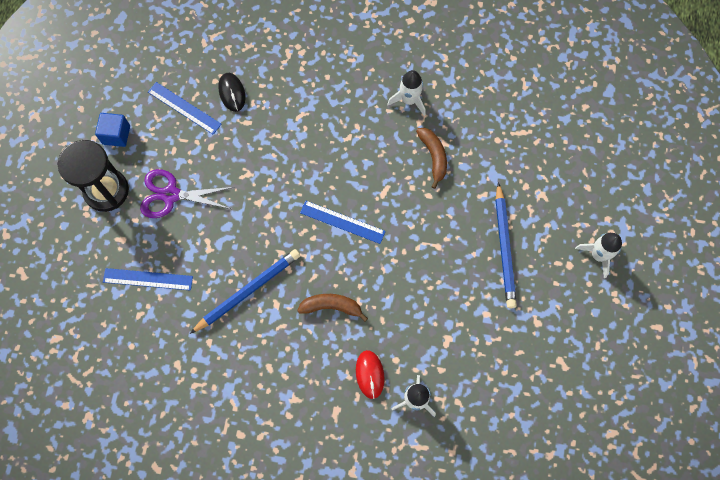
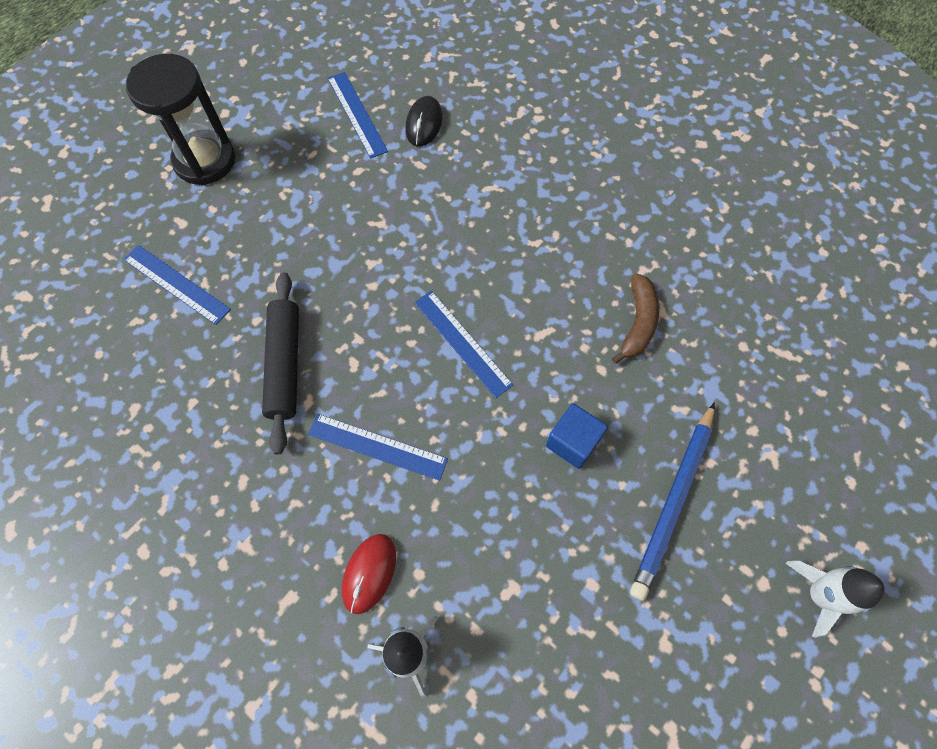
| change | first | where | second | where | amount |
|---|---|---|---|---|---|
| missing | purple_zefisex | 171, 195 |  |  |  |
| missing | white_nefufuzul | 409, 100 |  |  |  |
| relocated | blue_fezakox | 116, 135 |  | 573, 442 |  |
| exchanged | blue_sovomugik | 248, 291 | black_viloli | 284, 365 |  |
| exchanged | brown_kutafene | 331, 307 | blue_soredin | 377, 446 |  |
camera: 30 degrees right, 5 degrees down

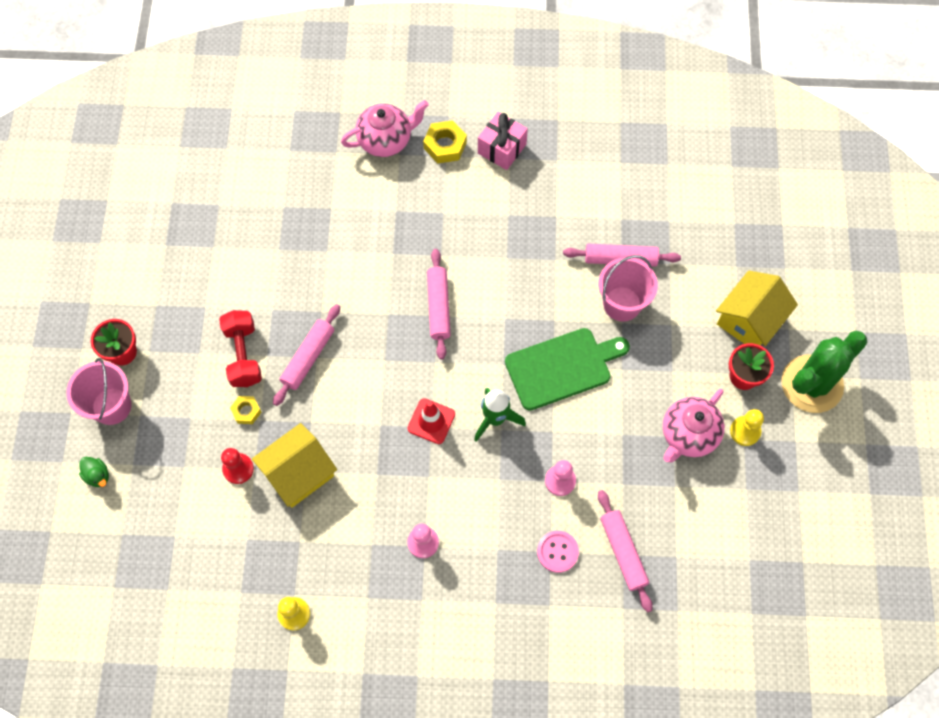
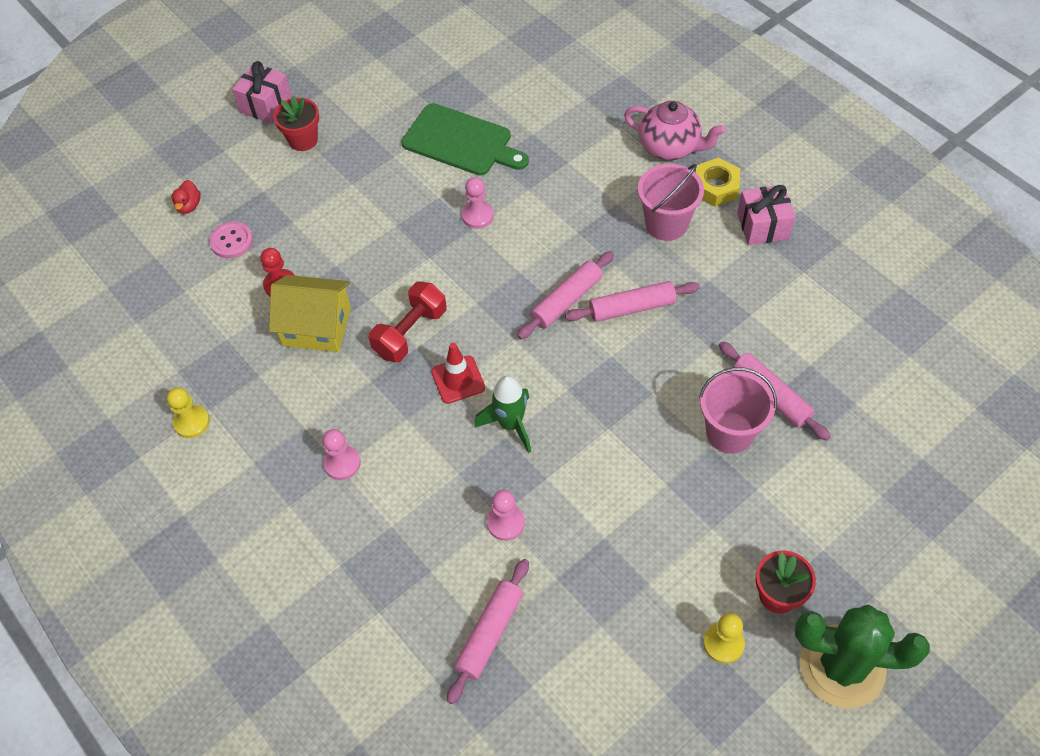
| change | first | where | second | where | amount |
|---|---|---|---|---|---|
| missing | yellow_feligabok | 246, 411 |  |  |  |
| missing | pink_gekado | 688, 435 |  |  |  |
| missing | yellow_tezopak | 749, 320 |  |  |  |
| appeared |  |  | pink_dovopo | 266, 105 |  |
| appeared |  |  | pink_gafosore | 477, 216 |  |
| relocated | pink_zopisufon | 111, 406 |  | 666, 224 |  |
| relocated | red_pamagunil | 243, 355 |  | 410, 333 |  |
| relocated | pink_viloli | 308, 358 |  | 632, 308 |  |
| relocated | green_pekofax | 562, 367 |  | 461, 141 |  |
| relocated | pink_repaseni | 557, 552 |  | 231, 241 |  |
| colour | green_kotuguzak | 97, 475 | red_kotuguzak | 189, 206 |  |
camera: 50 degrees right, 10 degrees down

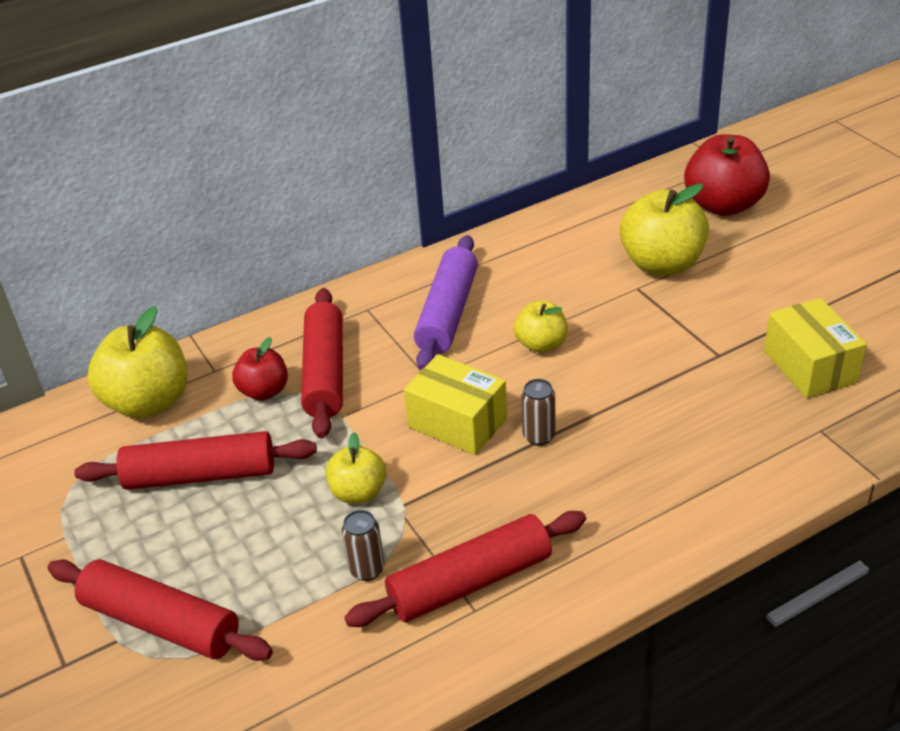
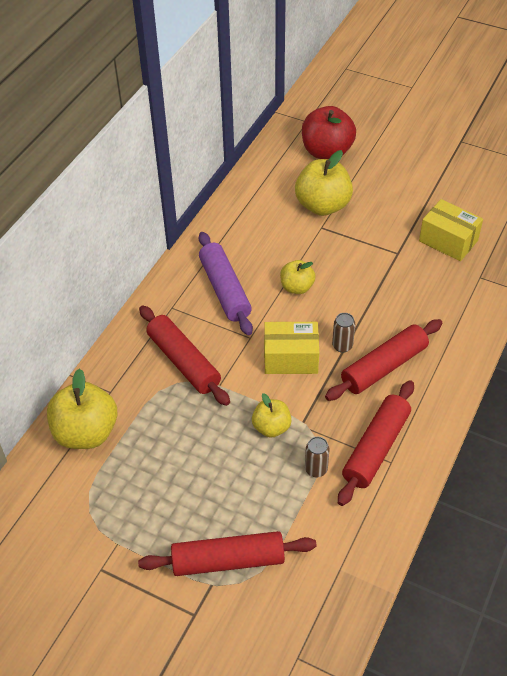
| change | first | where | second | where | amount |
|---|---|---|---|---|---|
| missing | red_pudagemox | 264, 391 |  |  |  |
| relocated | red_viloli | 200, 475 |  | 384, 367 |  |
camera: 35 degrees left, 10 degrees up

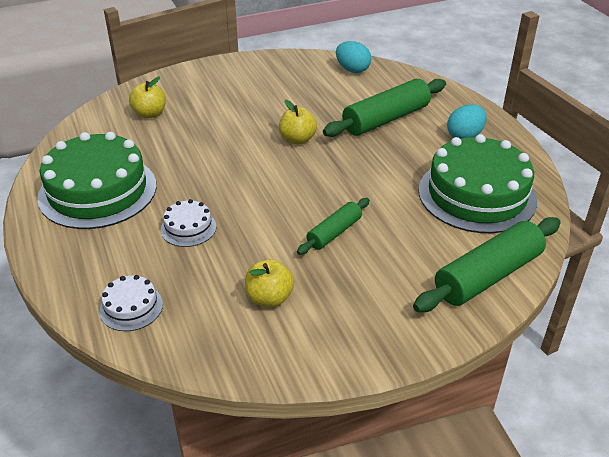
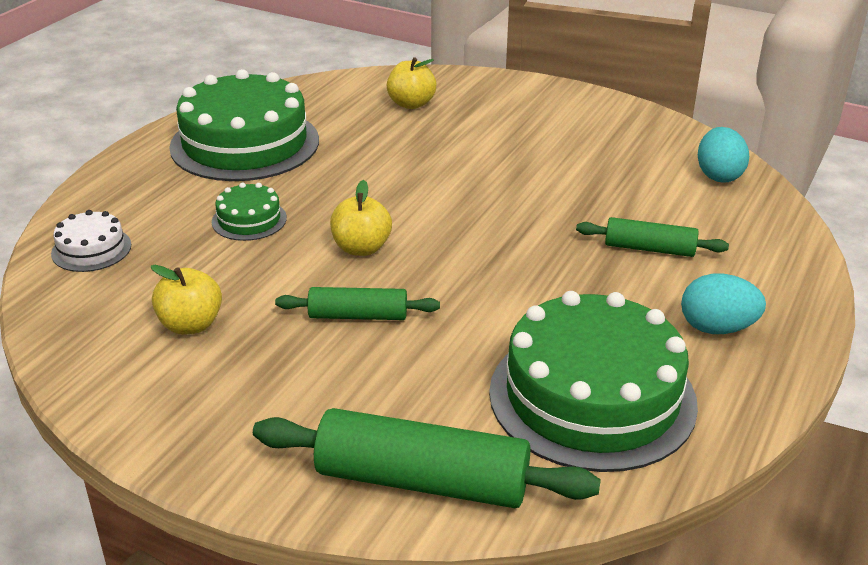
| change | first | where | second | where | amount |
|---|---|---|---|---|---|
| relocated | yellow_pudagemox | 297, 139 |  | 361, 248 |  |
| colour | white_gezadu | 188, 228 | green_gezadu | 249, 220 |  |
| size | green_viloli | 386, 119 |  | 649, 249 | x0.57 |
camera: 50 degrees right, 5 degrees down

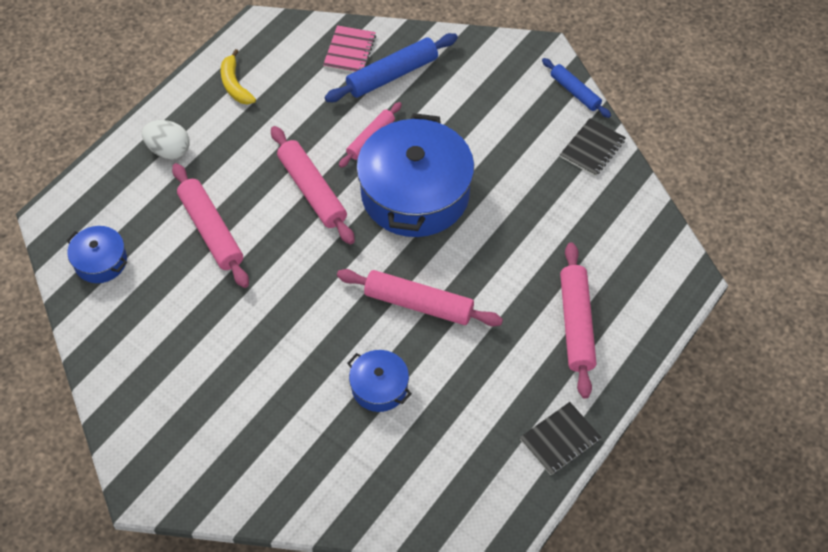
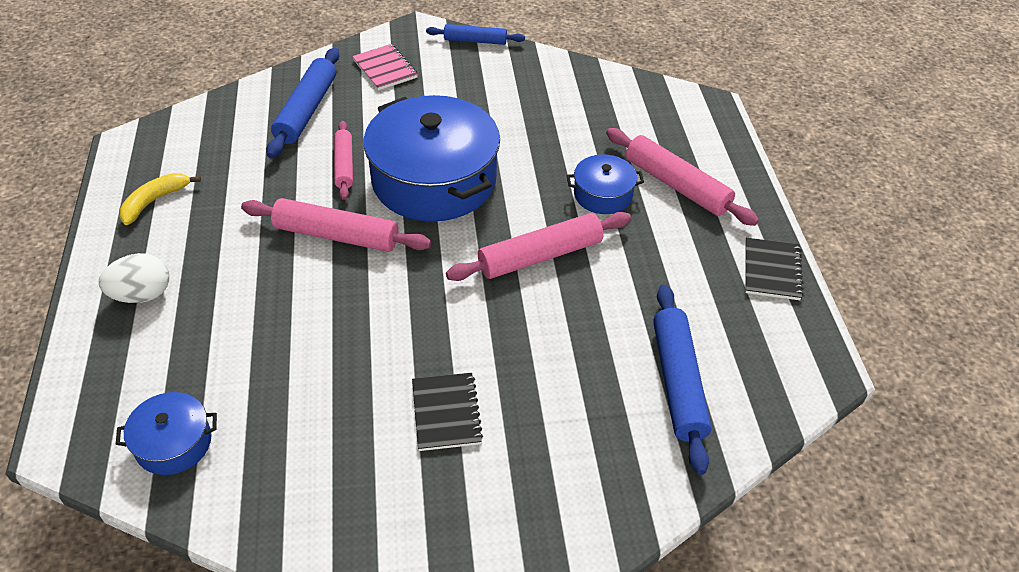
| change | first | where | second | where | amount |
|---|---|---|---|---|---|
| missing | pink_viloli | 211, 231 |  |  |  |
| appeared |  |  | blue_viloli | 678, 382 |  |
| relocated | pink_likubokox | 350, 51 |  | 385, 69 |  |
| relocated | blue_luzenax | 379, 387 |  | 603, 194 |  |
| relocated | black_likubokox | 592, 148 |  | 446, 413 |  |
| spun | yellow_kutafene | 235, 84 |  | 155, 201 | 105 degrees clockwise |
camera: 45 degrees left, 10 degrees down

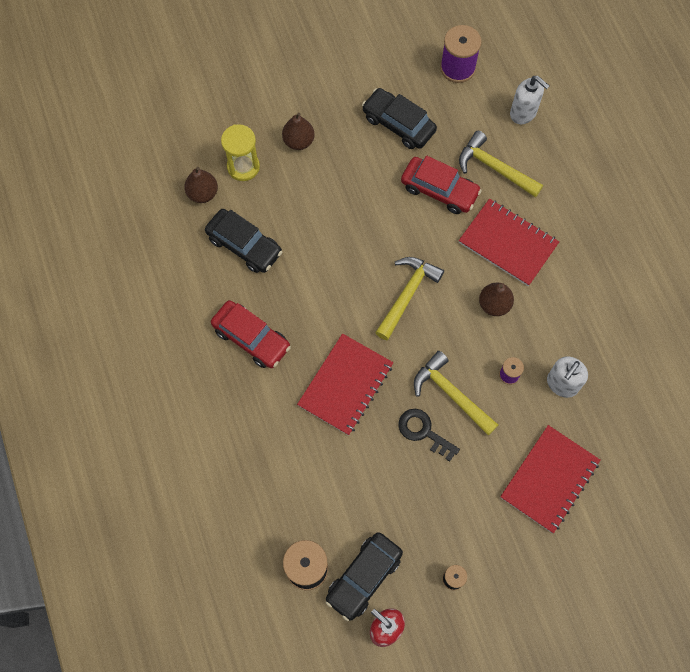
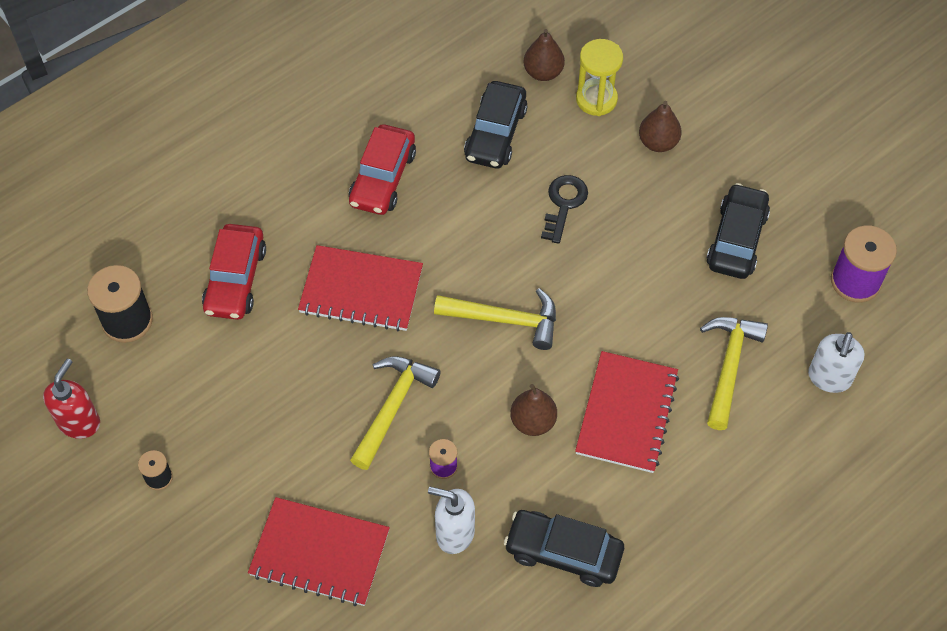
| change | first | where | second | where | amount |
|---|---|---|---|---|---|
| relocated | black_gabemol | 364, 577 |  | 563, 553 |  |
| relocated | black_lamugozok | 423, 432 |  | 564, 204 |  |
| relocated | red_gabemol | 439, 190 |  | 236, 279 |  |
camera: 70 degrees right, 10 degrees down

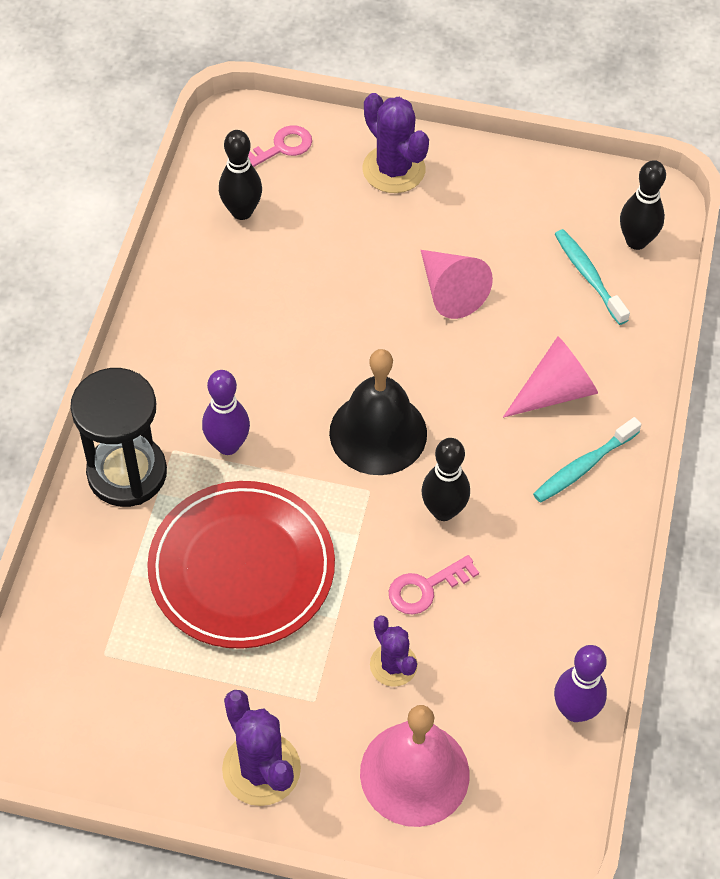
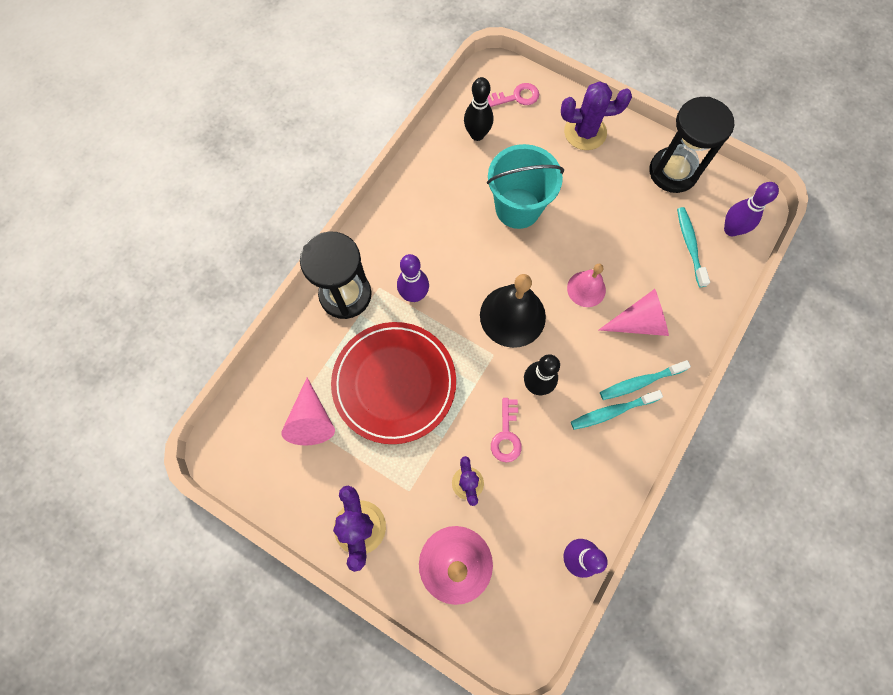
| change | first | where | second | where | amount |
|---|---|---|---|---|---|
| appeared |  |  | turquoise_zopisufon | 518, 208 |  |
| appeared |  |  | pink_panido | 586, 289 |  |
| appeared |  |  | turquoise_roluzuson | 612, 411 |  |
| appeared |  |  | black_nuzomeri | 673, 172 |  |
| relocated | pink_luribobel | 450, 291 |  | 311, 419 |  |
| colour | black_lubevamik | 636, 241 | purple_lubevamik | 731, 229 |  |
| spun | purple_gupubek | 393, 169 |  | 585, 132 | 75 degrees counterclockwise |
| spun | pink_lamugozok | 425, 588 |  | 506, 435 | 75 degrees counterclockwise |
camera: 20 degrees right, 15 degrees up

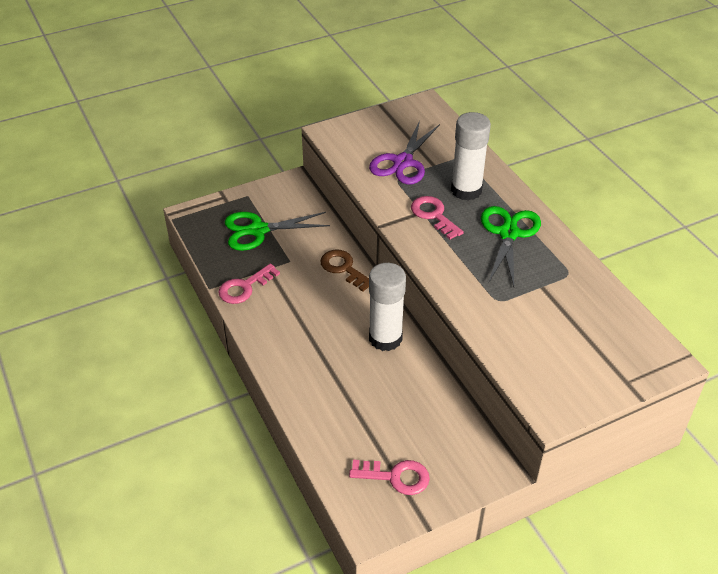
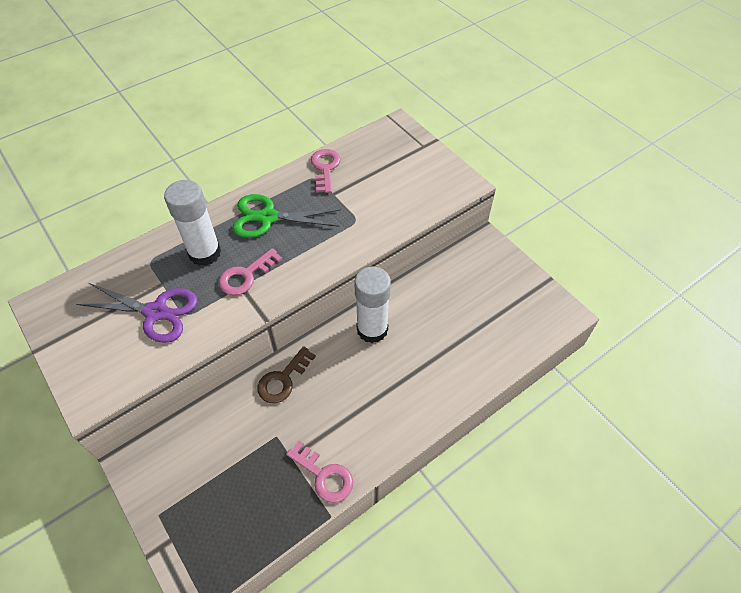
| change | first | where | second | where | amount |
|---|---|---|---|---|---|
| missing | green_zefisex | 258, 230 |  |  |  |
| relocated | pink_lamugozok | 396, 477 |  | 325, 168 |  |
camera: 100 degrees left, 10 degrees up

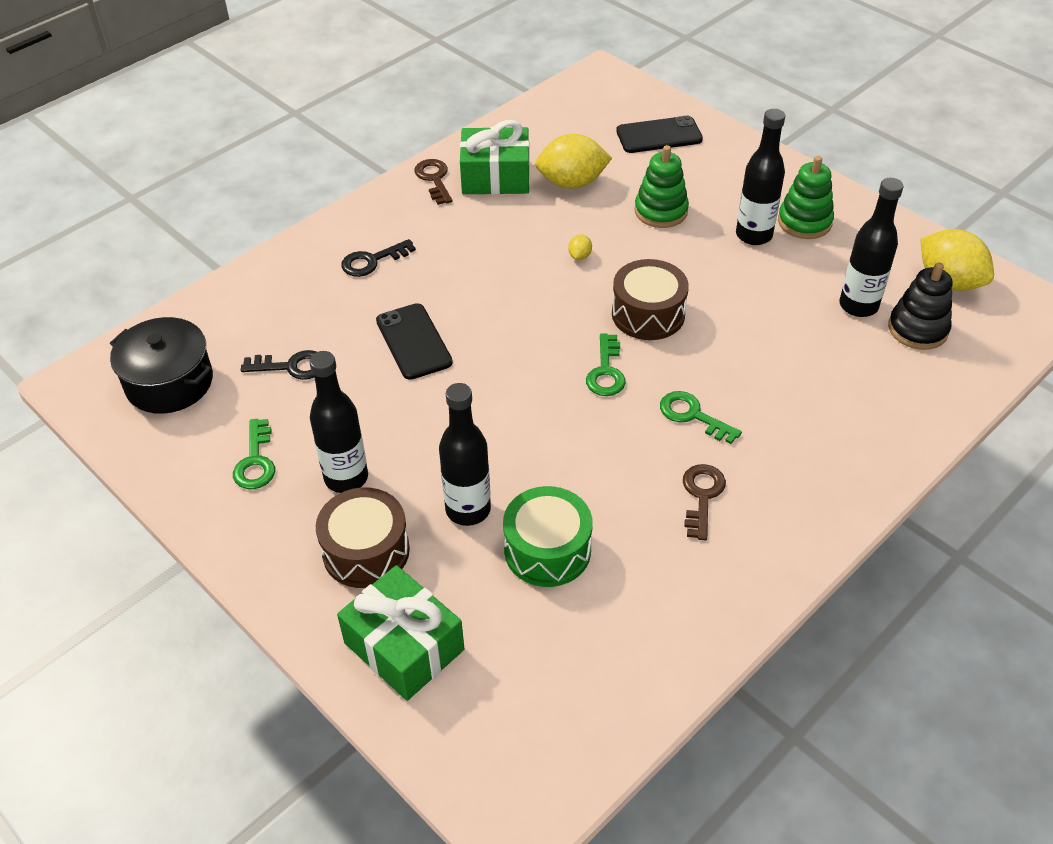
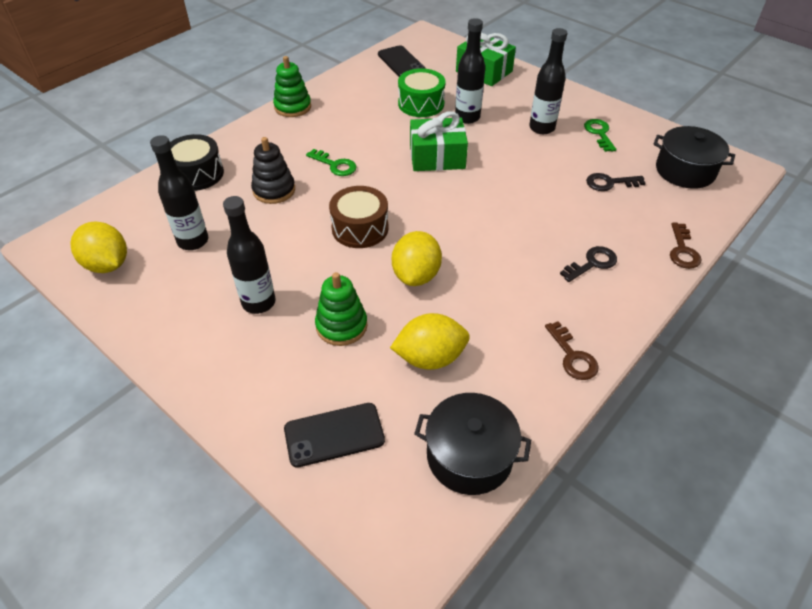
| change | first | where | second | where | amount |
|---|---|---|---|---|---|
| missing | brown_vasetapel | 366, 551 |  |  |  |
| missing | green_lamugozok | 606, 372 |  |  |  |
| appeared |  |  | black_vasetapel | 197, 174 |  |
| appeared |  |  | black_luzenax | 469, 456 |  |
| relocated | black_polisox | 413, 342 |  | 401, 62 |  |
| relocated | green_dovopo | 495, 177 |  | 437, 157 |  |
| relocated | brown_lamugozok | 702, 496 |  | 683, 250 |  |
| relocated | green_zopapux | 804, 222 |  | 292, 107 |  |
| relocated | black_zopapux | 917, 329 |  | 274, 190 |  |
| size | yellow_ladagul | 579, 256 |  | 416, 275 | x2.39 |
camera: 175 degrees right, 0 degrees up

